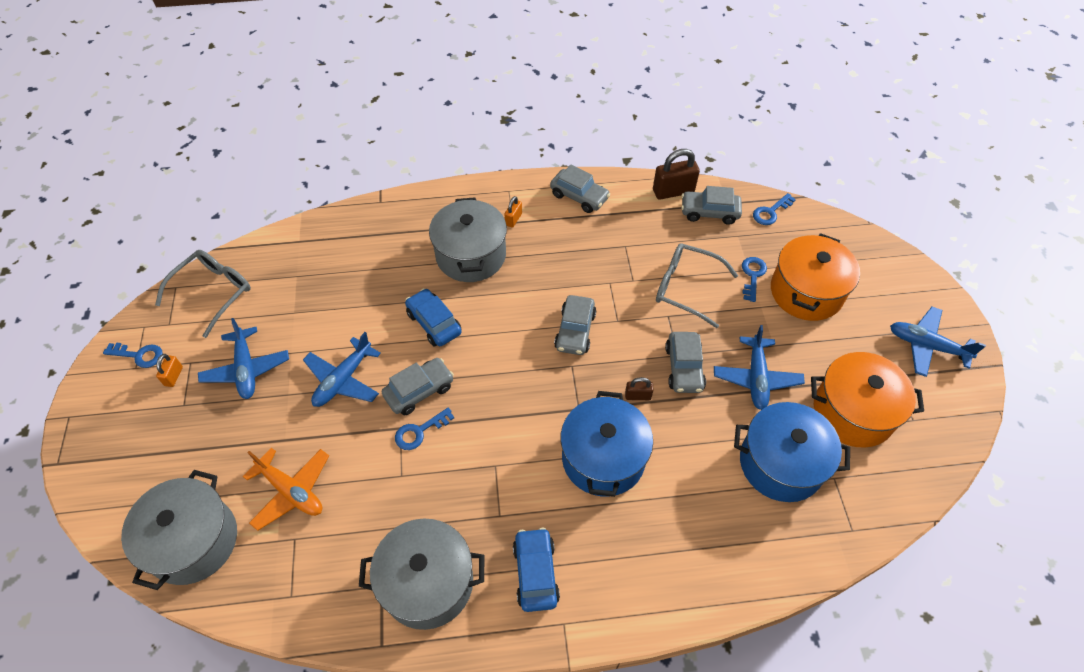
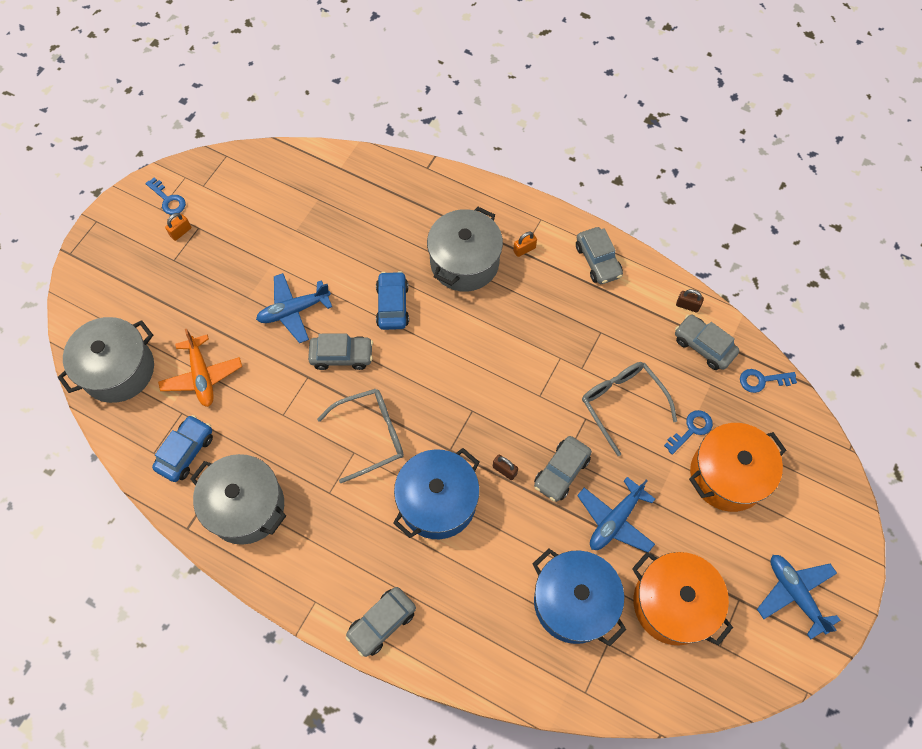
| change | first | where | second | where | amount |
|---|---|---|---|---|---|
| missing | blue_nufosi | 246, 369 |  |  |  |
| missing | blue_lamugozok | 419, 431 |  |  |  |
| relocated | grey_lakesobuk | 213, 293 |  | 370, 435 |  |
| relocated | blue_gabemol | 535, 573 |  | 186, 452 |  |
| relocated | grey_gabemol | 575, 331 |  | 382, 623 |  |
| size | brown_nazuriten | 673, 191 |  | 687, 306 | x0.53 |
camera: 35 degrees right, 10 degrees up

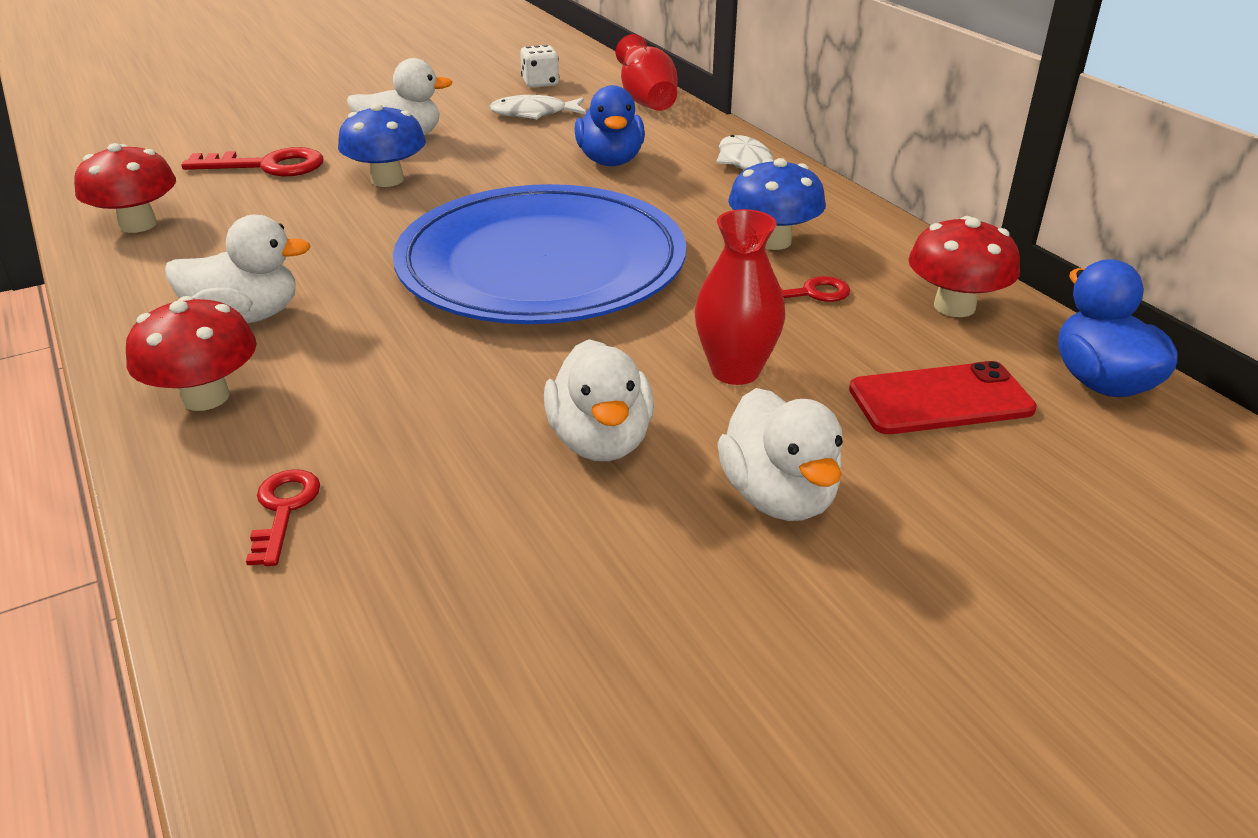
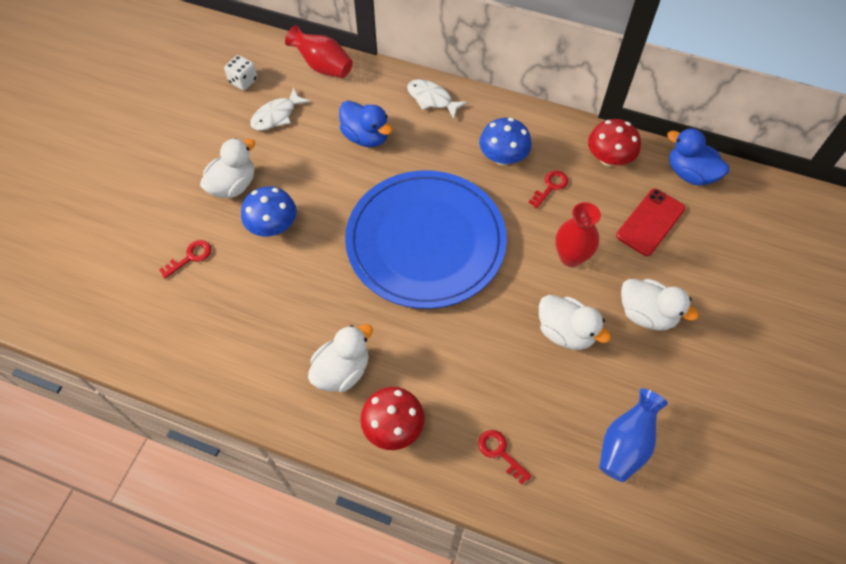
| change | first | where | second | where | amount |
|---|---|---|---|---|---|
| missing | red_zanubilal | 138, 224 |  |  |  |
| appeared |  |  | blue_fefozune | 625, 444 |  |
| size | red_lamugozok | 267, 166 |  | 190, 257 | x0.61 |
camera: 40 degrees left, 25 degrees up

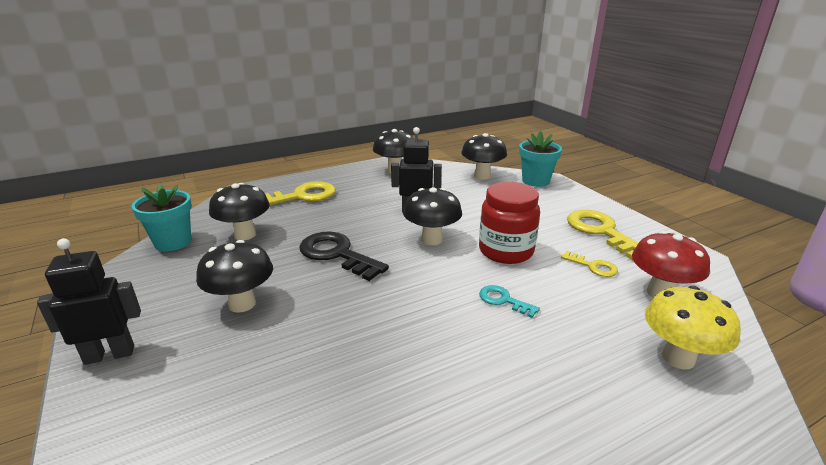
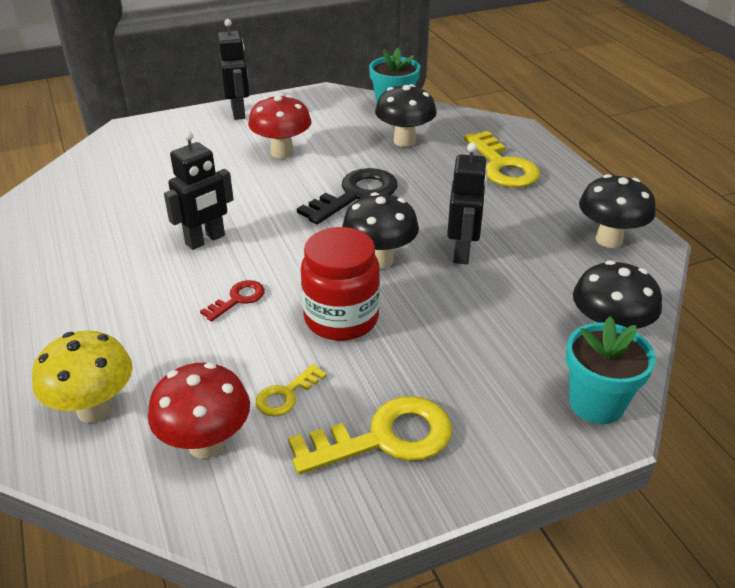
| change | first | where | second | where | amount |
|---|---|---|---|---|---|
| appeared |  |  | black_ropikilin | 205, 240 |  |
| colour | black_zanubilal | 242, 304 | red_zanubilal | 282, 152 |  |
| colour | turquoise_lamugozok | 503, 300 | red_lamugozok | 238, 299 |  |
camera: 95 degrees right, 10 degrees up

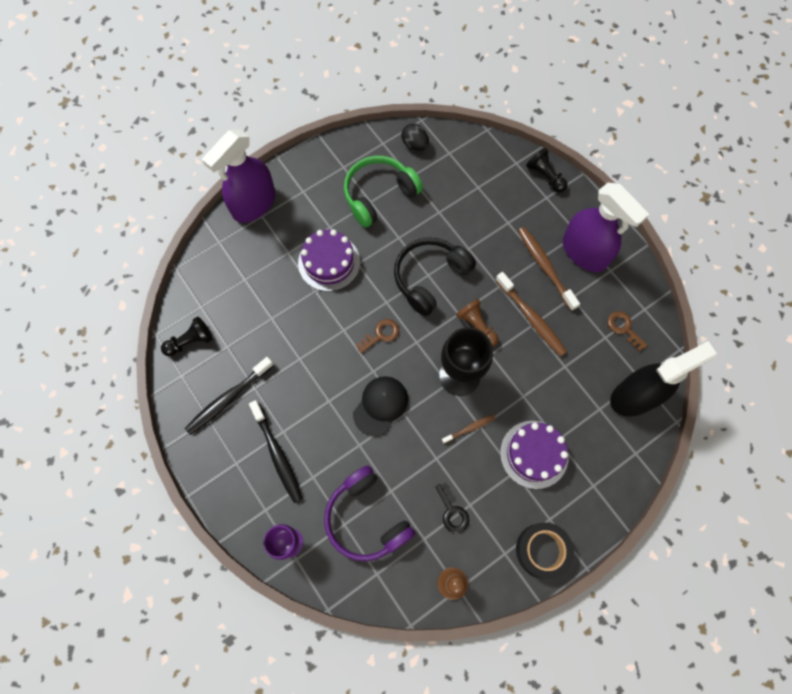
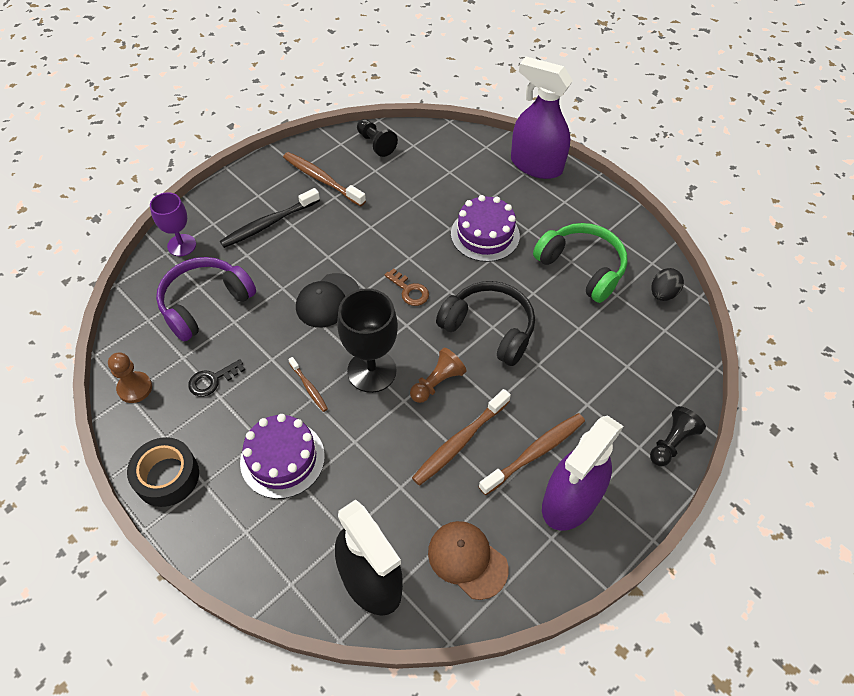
| change | first | where | second | where | amount |
|---|---|---|---|---|---|
| exchanged | brown_lamugozok | 623, 328 | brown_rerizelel | 467, 560 |  |
| colour | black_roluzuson | 228, 398 | brown_roluzuson | 322, 179 |  |
| spun | black_rerizelel | 380, 406 |  | 327, 300 | 105 degrees clockwise |
camera: 80 degrees right, 15 degrees down

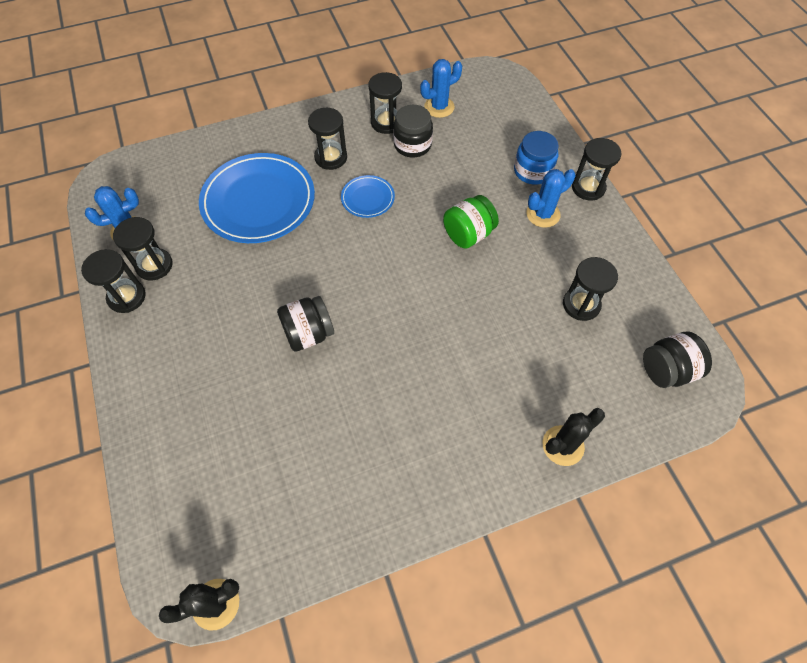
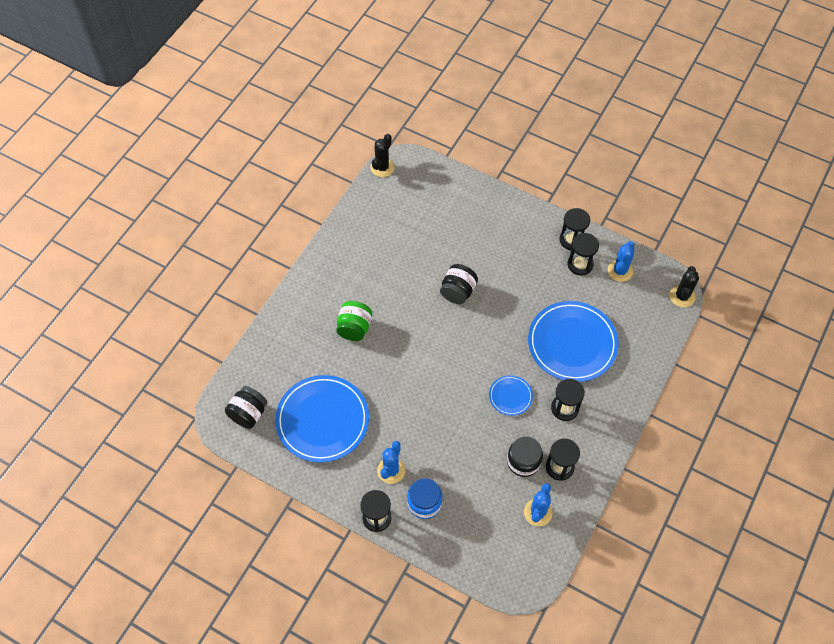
| change | first | where | second | where | amount |
|---|---|---|---|---|---|
| relocated | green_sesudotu | 468, 234 |  | 354, 328 |  |
| relocated | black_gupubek | 563, 445 |  | 682, 296 |  |
| exchanged | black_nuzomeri | 581, 304 | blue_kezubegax | 322, 420 |  |
camera: 140 degrees right, 0 degrees up

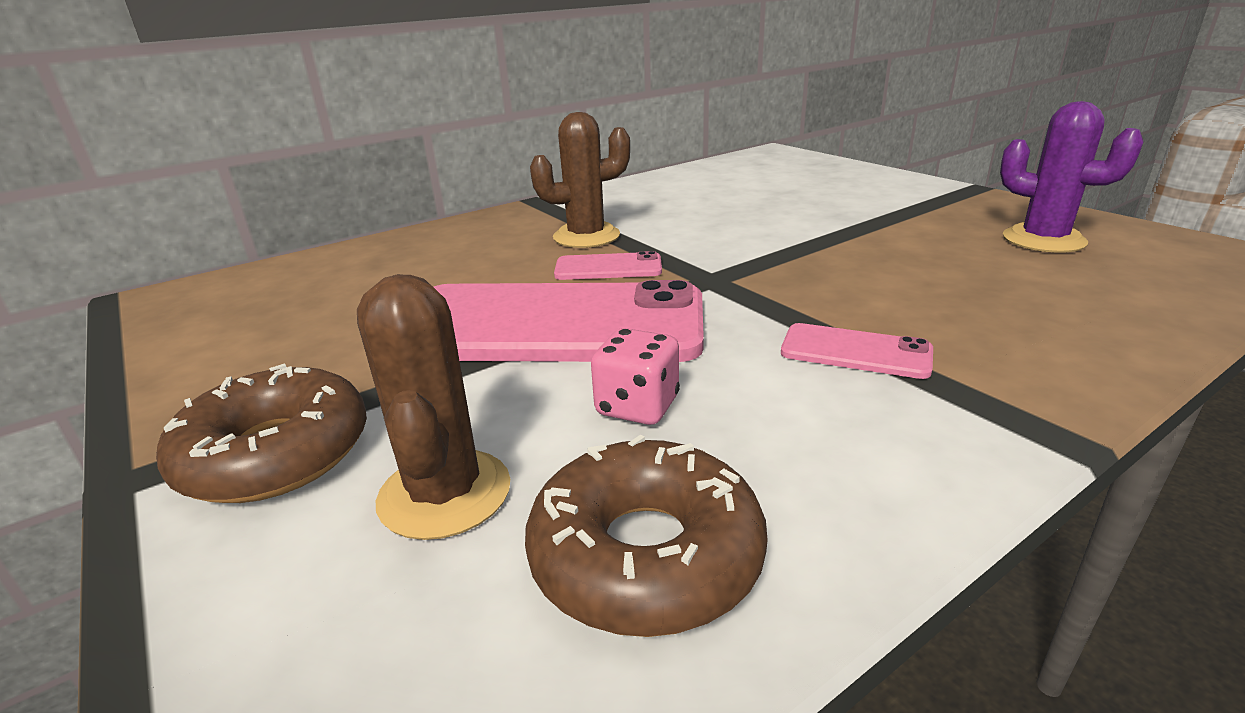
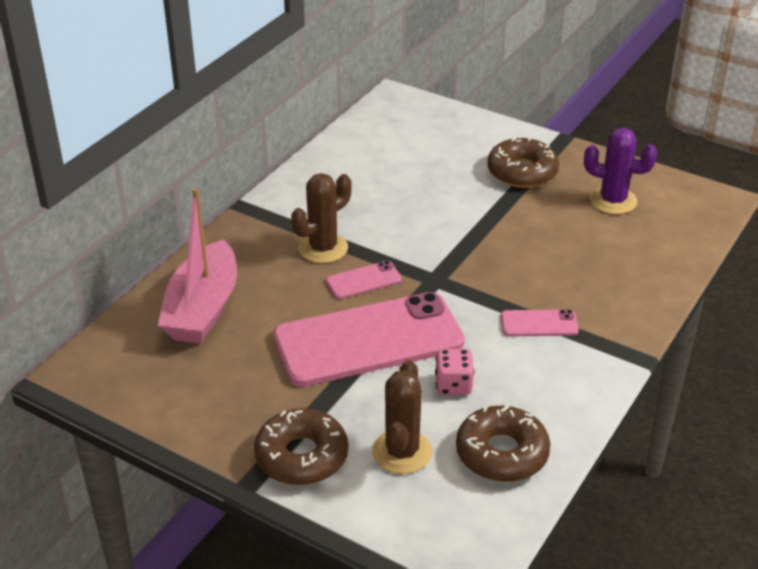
| change | first | where | second | where | amount |
|---|---|---|---|---|---|
| appeared |  |  | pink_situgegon | 203, 309 |  |
| appeared |  |  | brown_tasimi | 522, 172 |  |
| spun | brown_gupubek | 444, 493 |  | 402, 452 | 45 degrees clockwise |
camera: 25 degrees left, 10 degrees up

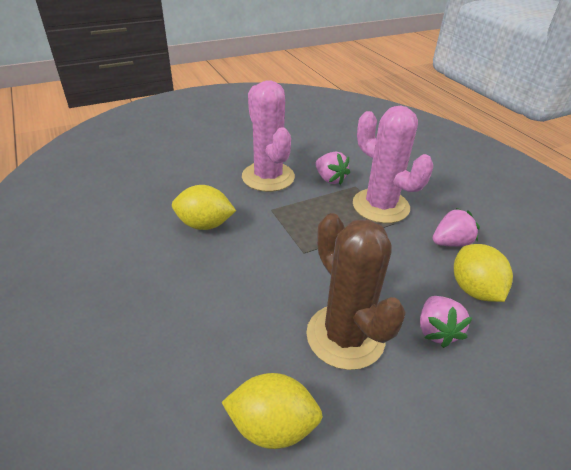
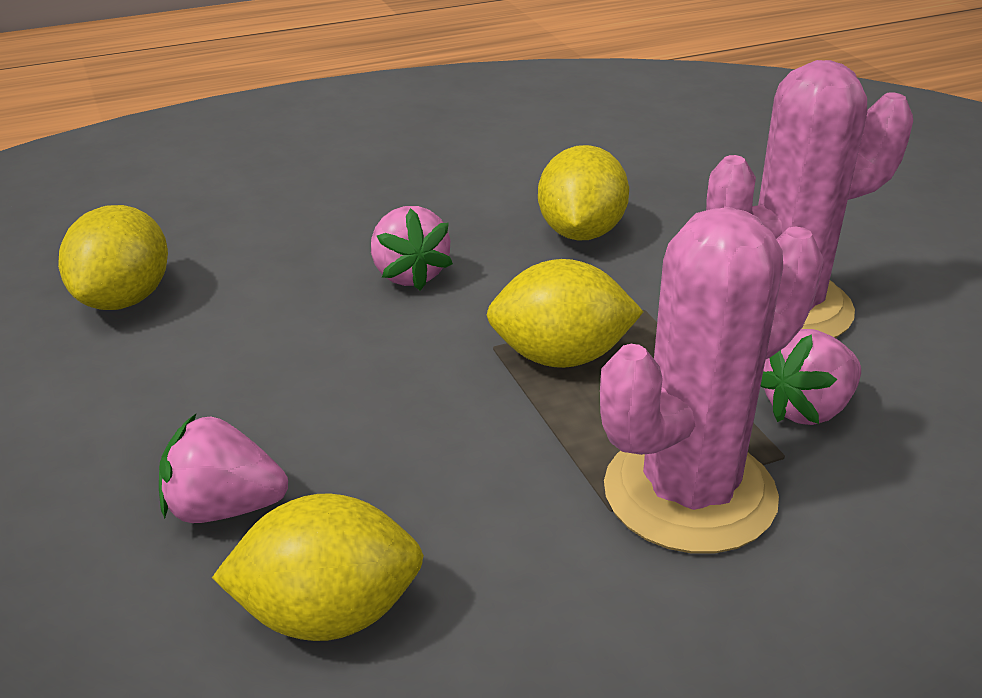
| change | first | where | second | where | amount |
|---|---|---|---|---|---|
| missing | brown_gupubek | 345, 336 |  |  |  |
| appeared |  |  | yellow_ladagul | 561, 357 |  |
| relocated | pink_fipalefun | 451, 243 |  | 409, 274 |  |
camera: 95 degrees right, 5 degrees down

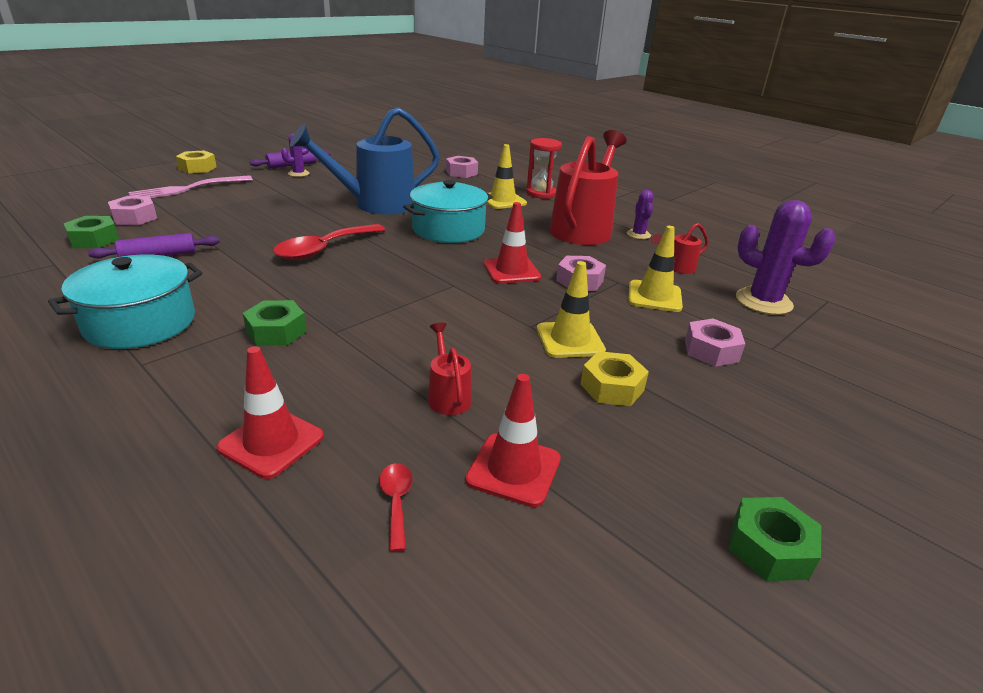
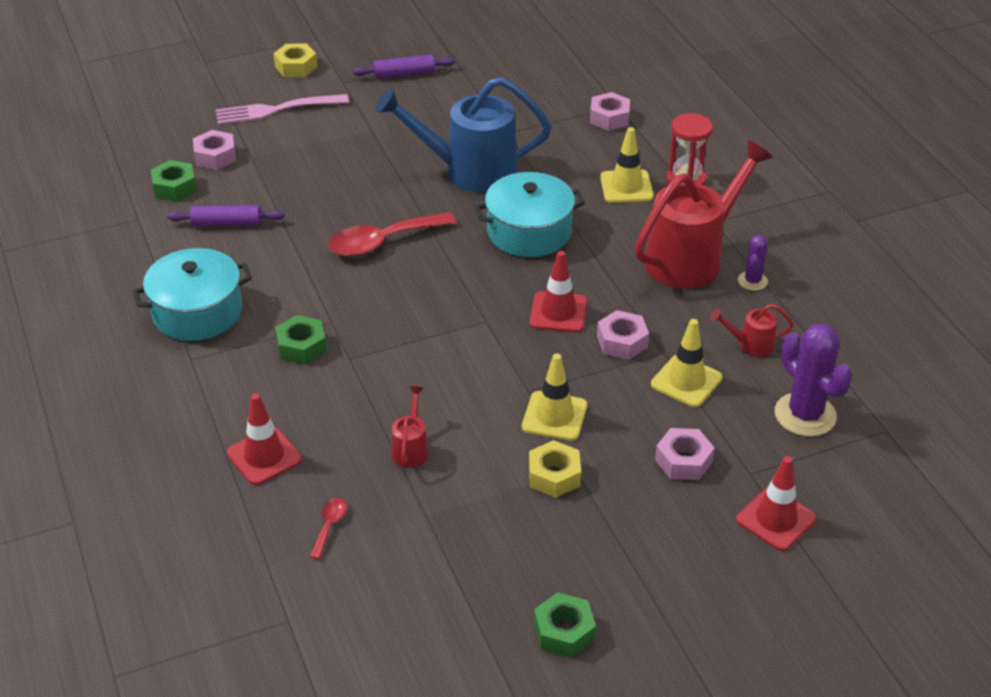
| change | first | where | second | where | amount |
|---|---|---|---|---|---|
| missing | purple_gupubek | 298, 173 |  |  |  |
| relocated | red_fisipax | 514, 469 |  | 776, 519 |  |
camera: 25 degrees right, 10 degrees up

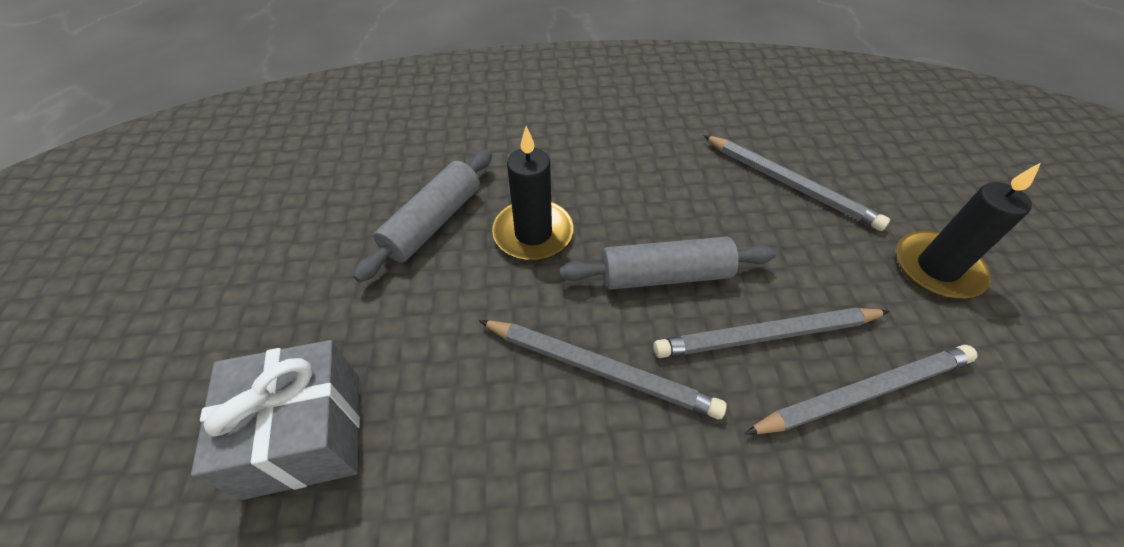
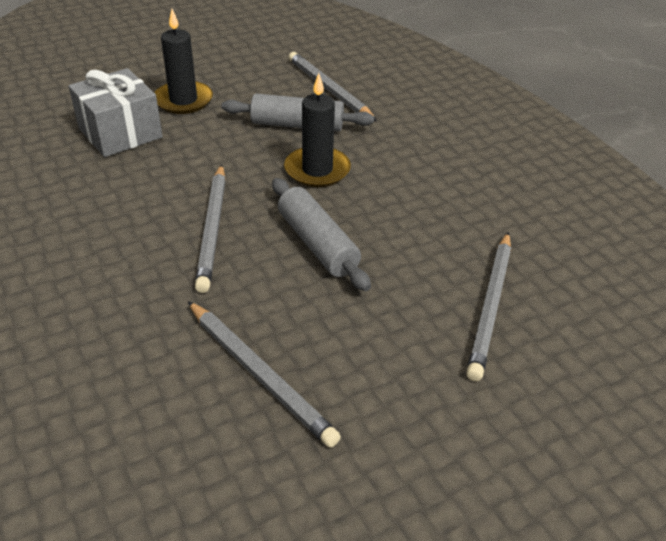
| change | first | where | second | where | amount |
|---|---|---|---|---|---|
| relocated | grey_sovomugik | 766, 335 |  | 329, 90 |  |
| relocated | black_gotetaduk | 937, 268 |  | 183, 100 |  |
camera: 65 degrees right, 10 degrees down

